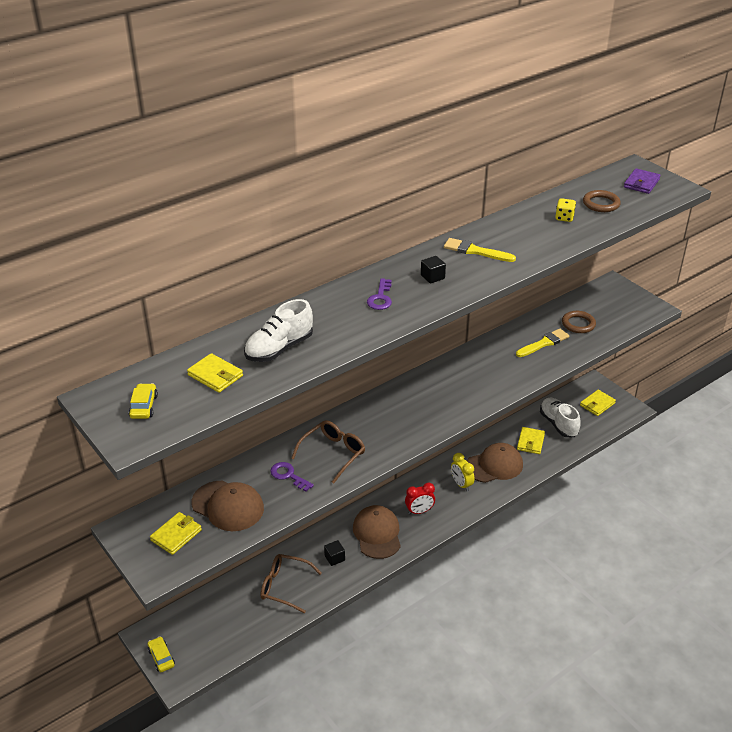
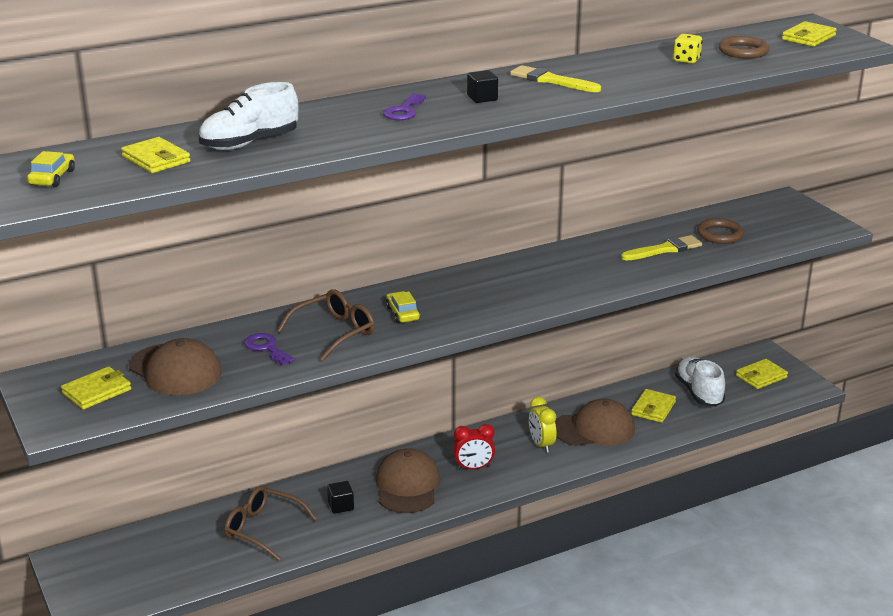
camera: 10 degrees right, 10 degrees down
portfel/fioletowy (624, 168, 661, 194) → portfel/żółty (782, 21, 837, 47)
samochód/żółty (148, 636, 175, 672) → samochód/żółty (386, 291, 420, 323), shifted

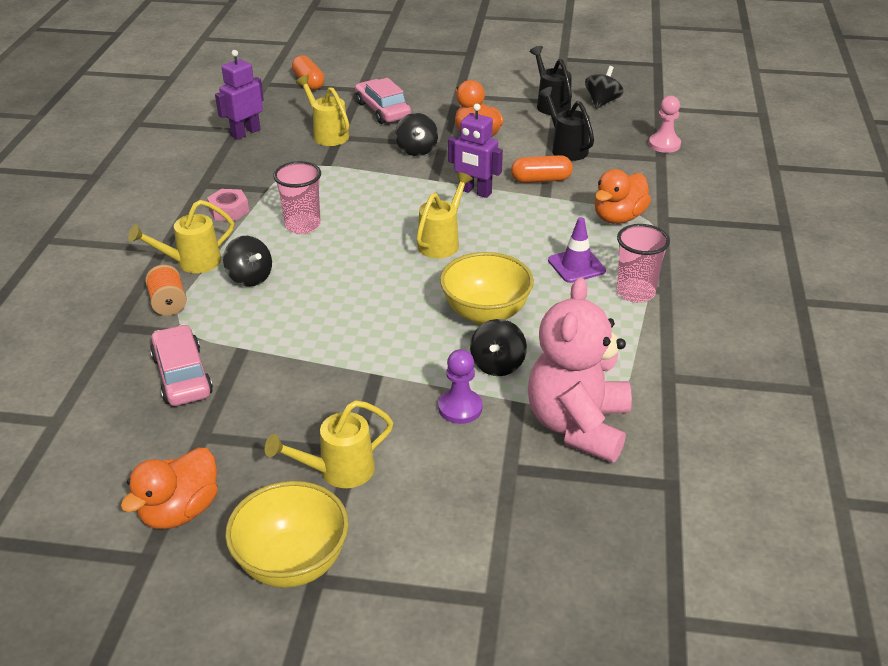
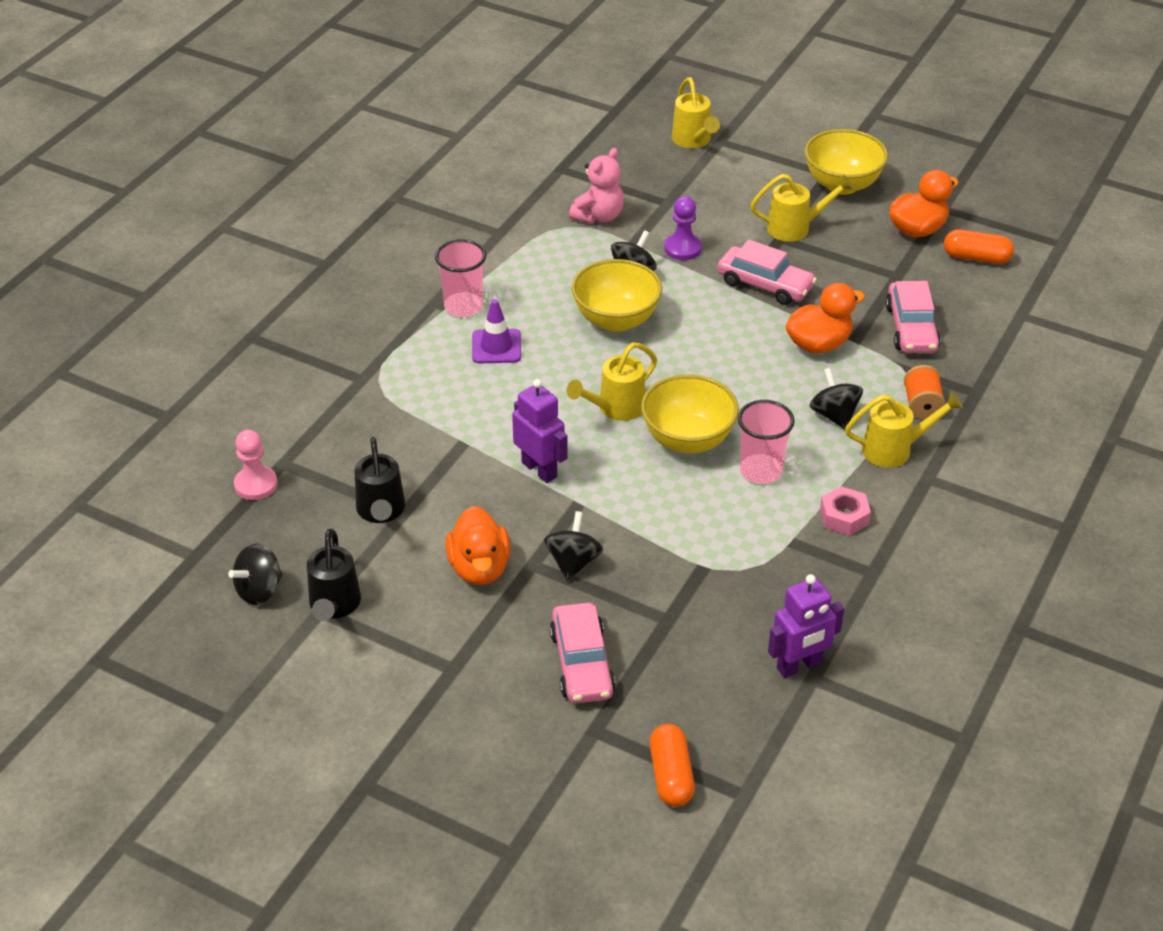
camera: 160 degrees left, 5 degrees up
konewka/żółty (296, 75, 349, 146) → konewka/żółty (672, 77, 720, 148), shifted
kapsułka/pomarańczowy (511, 155, 573, 183) → kapsułka/pomarańczowy (944, 230, 1014, 264), shifted
kaczka/pomarańczowy (595, 169, 651, 223) → kaczka/pomarańczowy (785, 283, 865, 353), shifted
miś/różowy (528, 277, 632, 463) → miś/różowy (569, 148, 624, 224), x0.60
- → samochód/różowy (717, 239, 817, 305)
- → miska/żółty (641, 374, 739, 453)

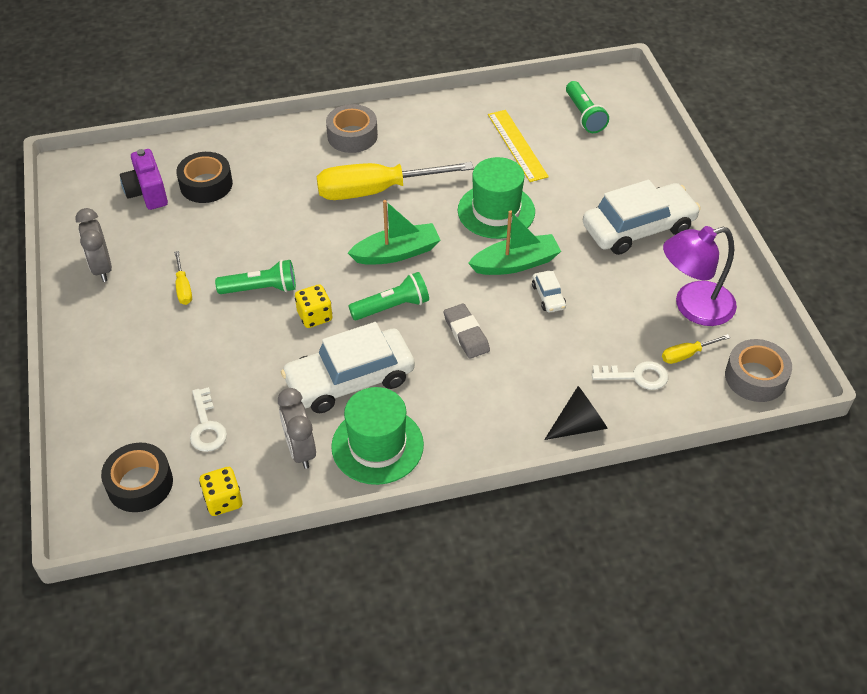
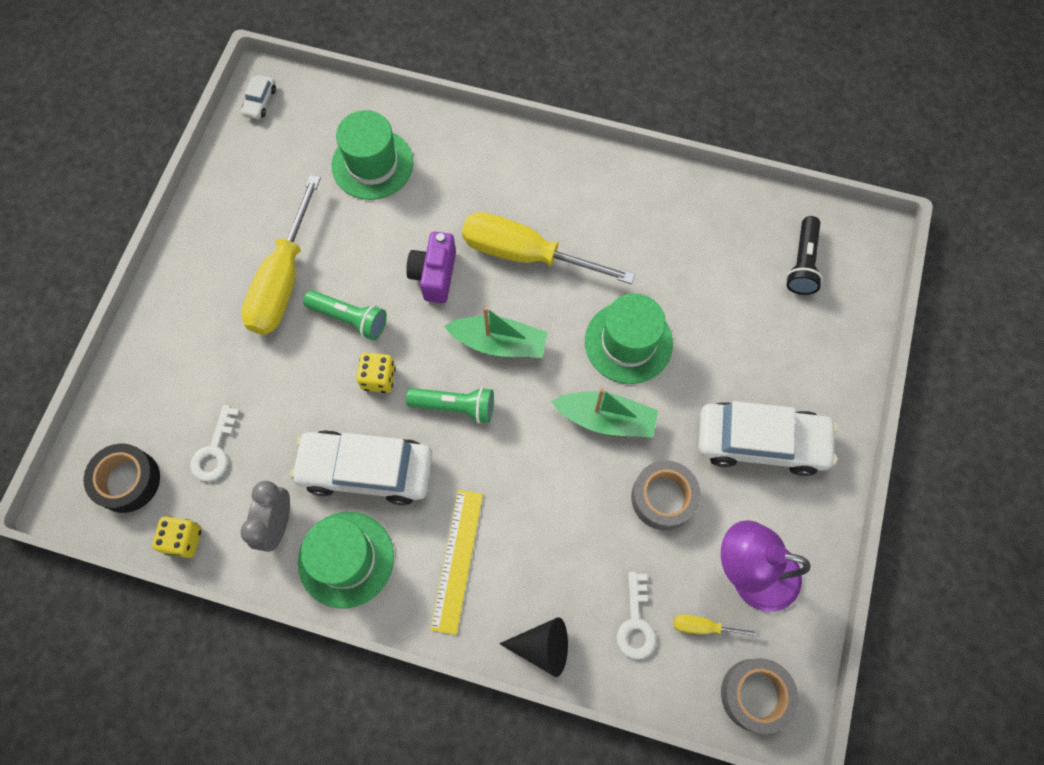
camera: 30 degrees right, 20 degrees up
latarka/zielony (566, 81, 609, 133) → latarka/czarny (786, 216, 823, 295)
taśma klejąca/szary (326, 104, 378, 153) → taśma klejąca/szary (631, 461, 701, 530), shifted
linijka/żółty (488, 110, 549, 182) → linijka/żółty (430, 490, 483, 635), shifted
aparat fotograficzny/fioletowy (120, 149, 168, 210) → aparat fotograficzny/fioletowy (406, 232, 456, 303), shifted
taśma klejąca/czarny (176, 152, 233, 203) → kapelusz/zielony (331, 110, 414, 200)
budzik/szary (75, 208, 112, 282) → -
śrubokręt/żółty (174, 251, 192, 305) → śrubokręt/żółty (241, 175, 321, 334), x2.38
samochód/biały (532, 271, 566, 313) → samochód/biały (241, 75, 276, 119), shifted
gumka do mazania/szary (443, 303, 490, 359) → -
klucz/biały (592, 361, 668, 390) → klucz/biały (617, 572, 656, 660), 60 degrees clockwise

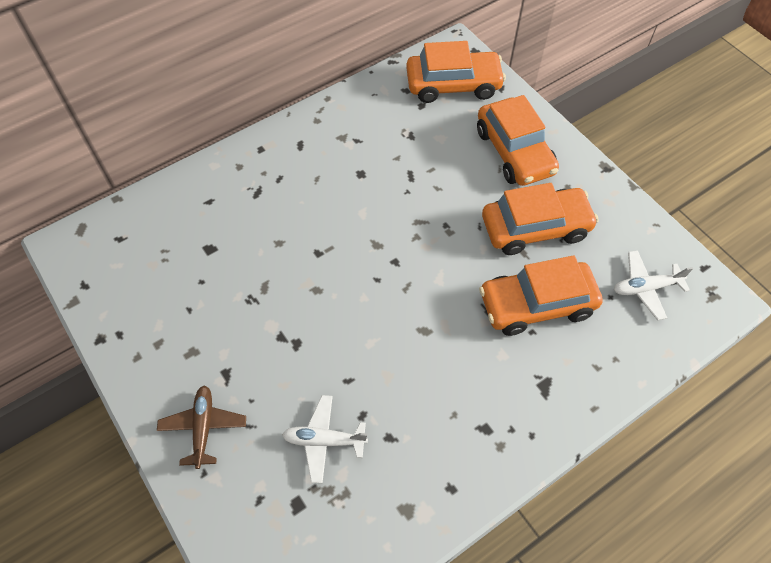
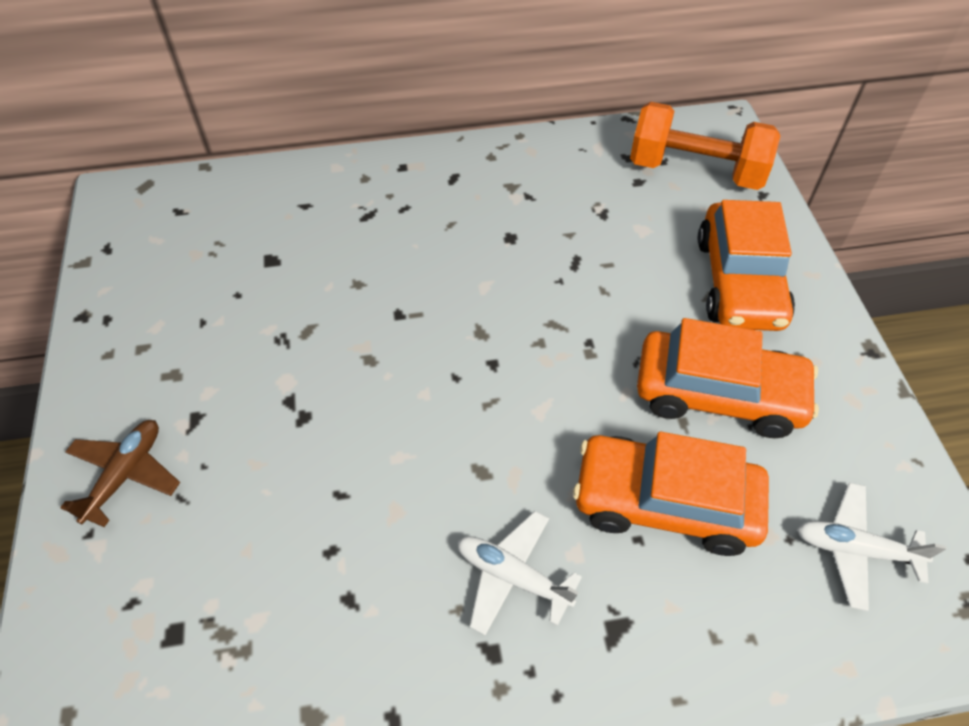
camera: 25 degrees right, 5 degrees down
samochód/pomarańczowy (406, 41, 506, 103) → hantel/pomarańczowy (630, 102, 780, 190)
samolot/biały (282, 395, 368, 483) → samolot/biały (458, 511, 582, 636), shifted

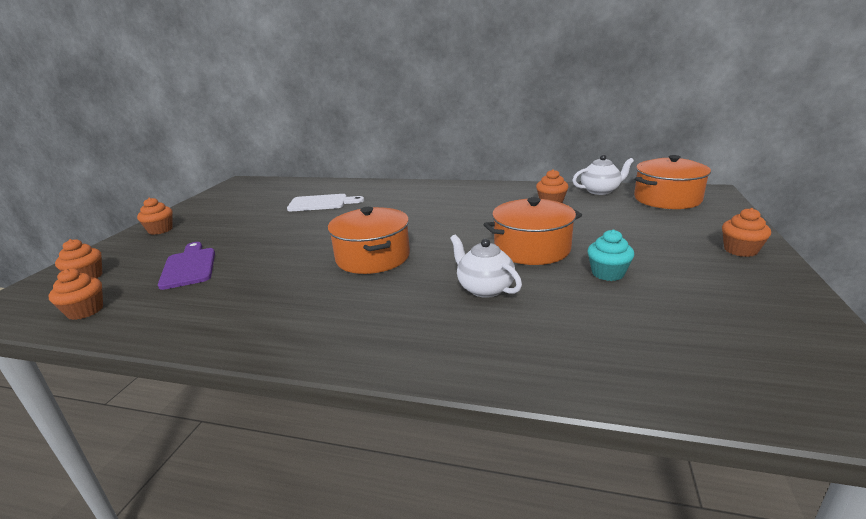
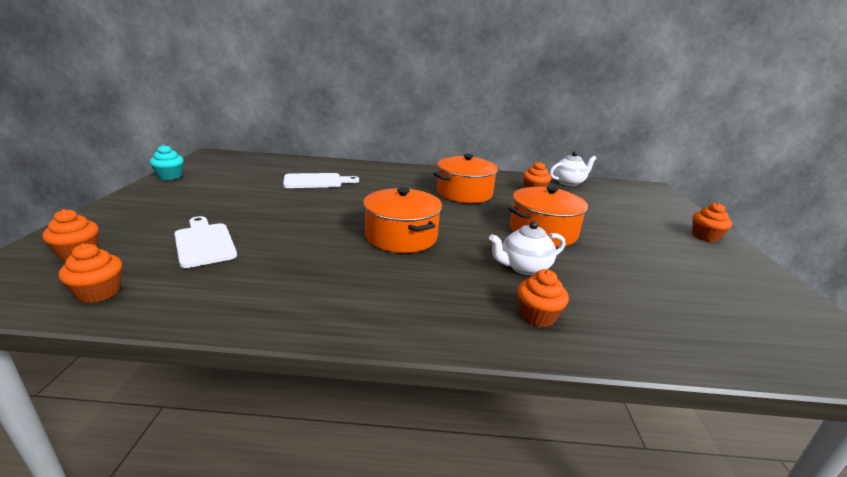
camera: 15 degrees left, 0 degrees up
garnek/pomarańczowy (634, 155, 711, 209) → garnek/pomarańczowy (433, 154, 498, 203), shifted
muffinka/pomarańczowy (137, 198, 173, 235) → muffinka/pomarańczowy (517, 269, 569, 327), shifted
muffinka/turkusowy (587, 229, 634, 281) → muffinka/turkusowy (150, 145, 184, 180), shifted
imbryk/biały (450, 235, 522, 298) → imbryk/biały (489, 221, 565, 275), 60 degrees counterclockwise
deska do krojenia/fioletowy (158, 242, 215, 290) → deska do krojenia/biały (174, 216, 237, 268)

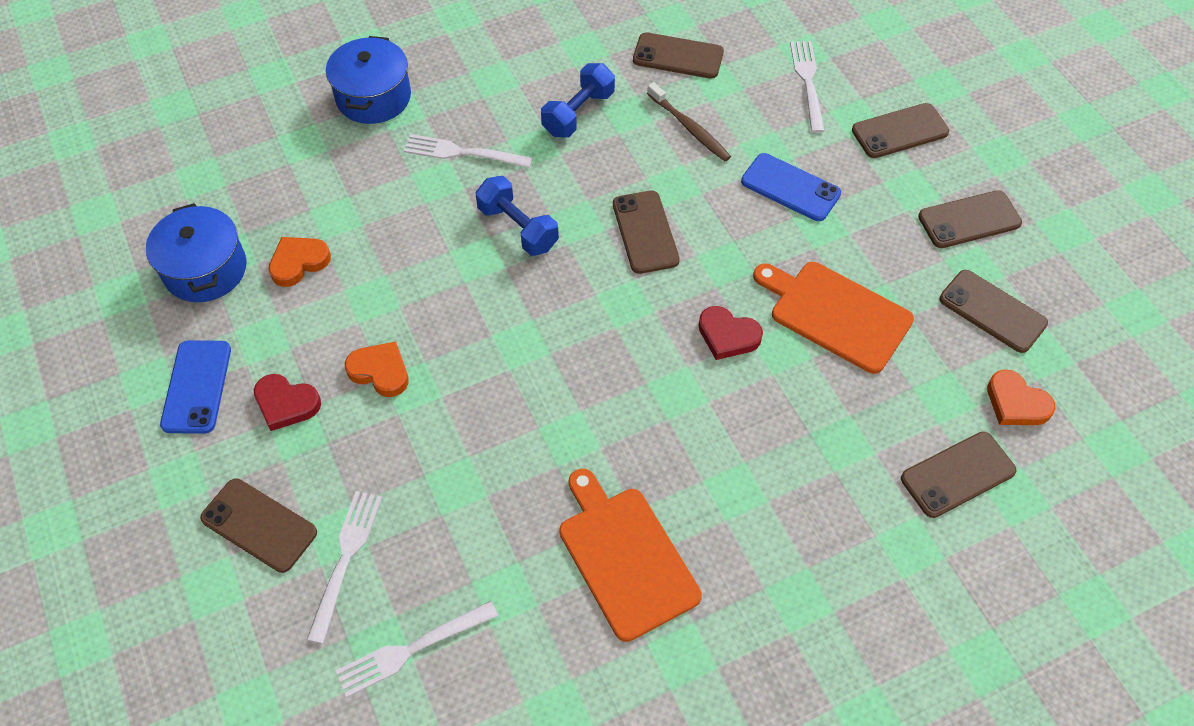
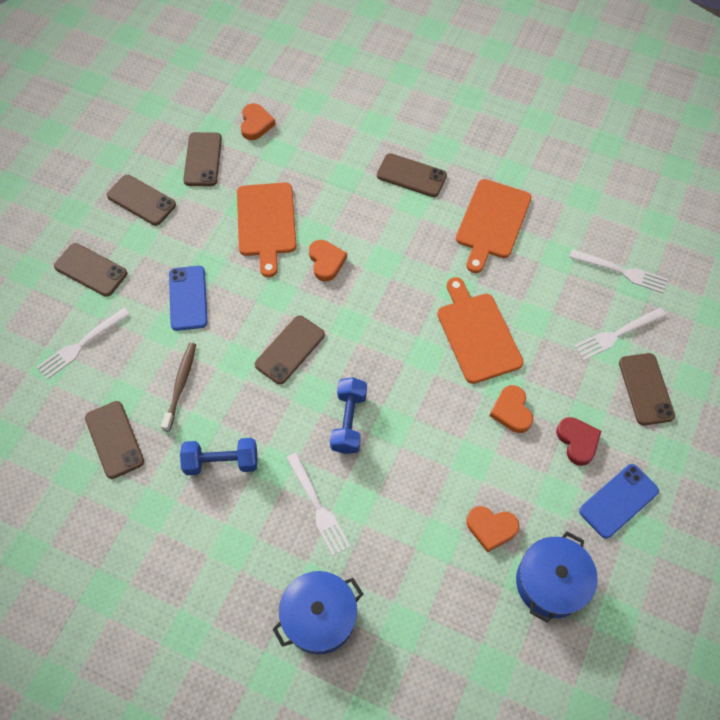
camera: 130 degrees left, 5 degrees up
serce/czerwony (698, 306, 763, 360) → serce/pomarańczowy (309, 240, 347, 281)
telefon/brązowy (901, 432, 1016, 518) → telefon/brązowy (377, 153, 447, 197), shifted
- → deska do krojenia/pomarańczowy (437, 277, 523, 384)

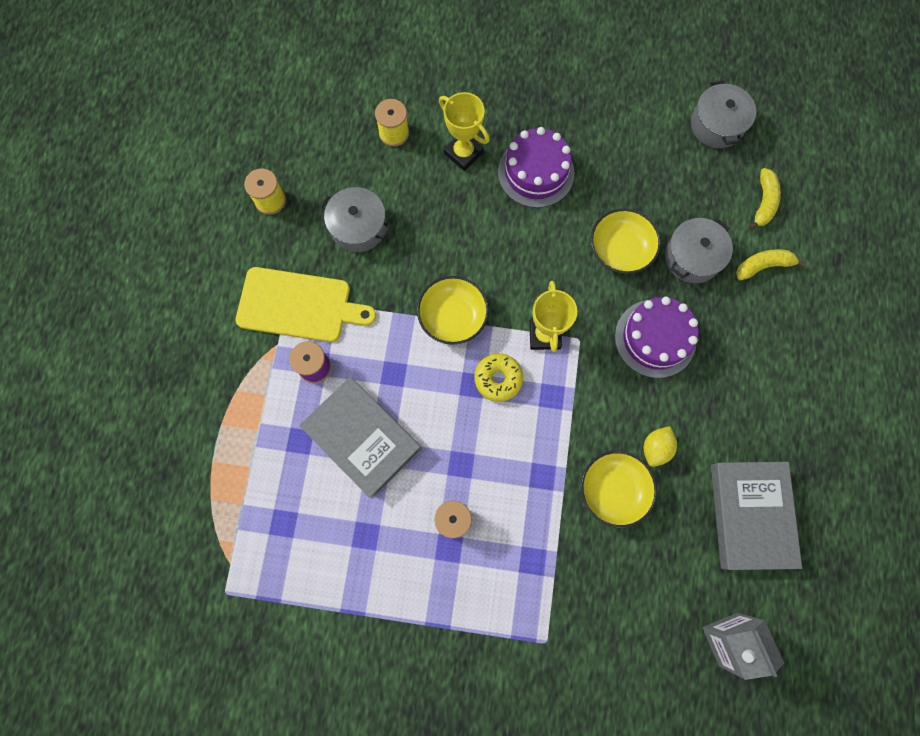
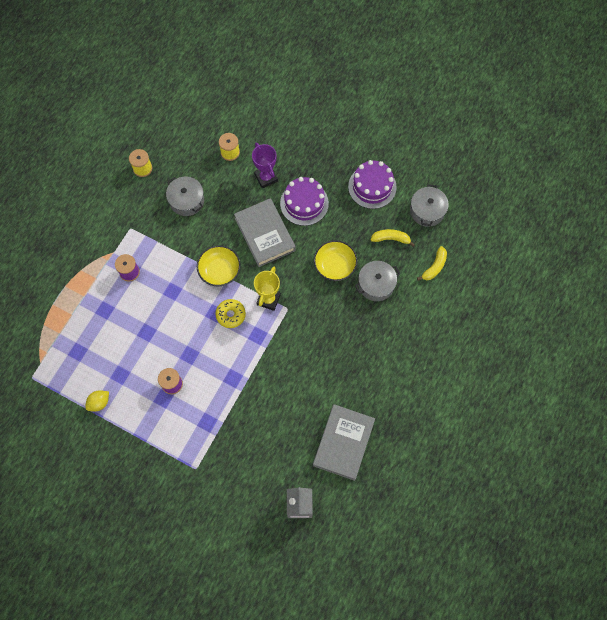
camera: 20 degrees right, 5 degrees down
puchar/żółty (439, 92, 490, 171) → puchar/fioletowy (252, 143, 278, 188)
banan/żółty (736, 249, 806, 280) → banan/żółty (371, 229, 415, 247), shifted
deska do krojenia/żółty (236, 267, 376, 342) → -
tort/fioletowy (615, 297, 699, 378) → tort/fioletowy (348, 160, 397, 209), shifted
książka/szary (299, 377, 421, 499) → książka/szary (234, 198, 296, 267), shifted
cytryna/żółty (644, 426, 677, 467) → cytryna/żółty (85, 390, 109, 412), shifted
miska/żółty (581, 451, 657, 528) → -

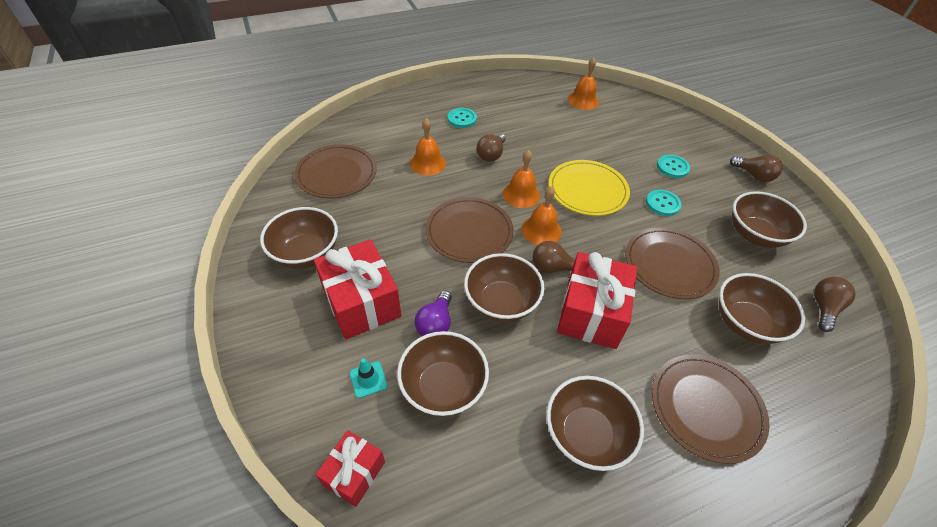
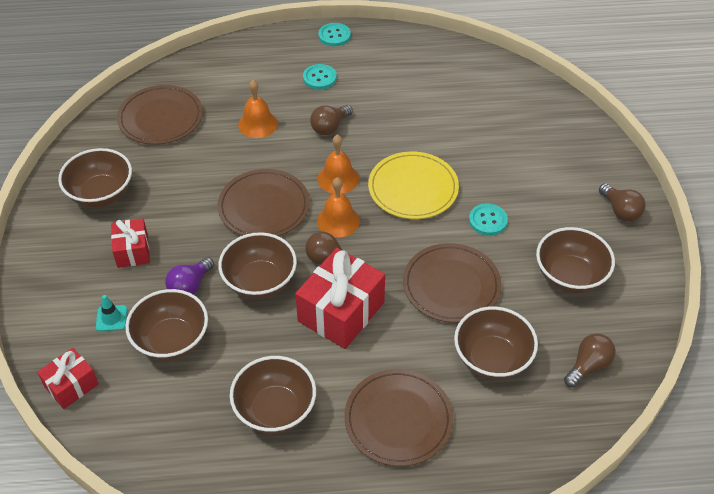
camera: 20 degrees right, 0 degrees up
dzwonek/pomarańczowy (568, 57, 599, 110) → -
guzik/turkusowy (657, 155, 690, 178) → guzik/turkusowy (318, 23, 351, 46), shifted
prezent/czerwony (314, 239, 401, 340) → prezent/czerwony (111, 218, 150, 268), x0.57

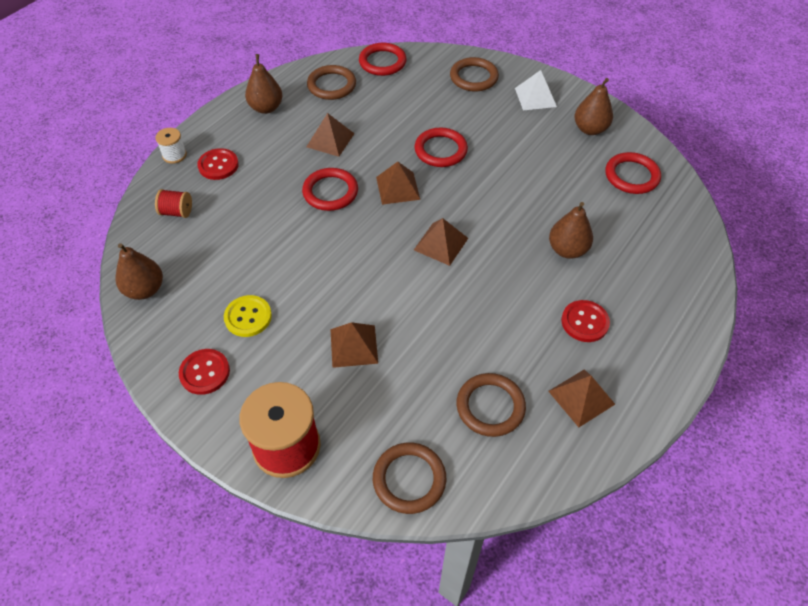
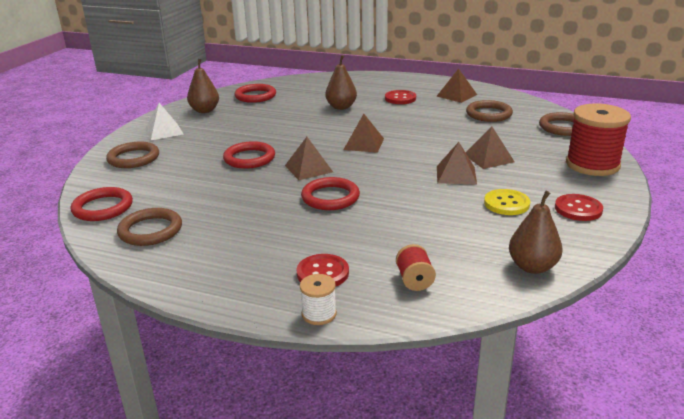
camera: 105 degrees left, 25 degrees down
gruszka/brązowy (245, 54, 283, 114) → -
piramida/brązowy (306, 113, 354, 157) → piramida/brązowy (437, 142, 477, 185), shifted

